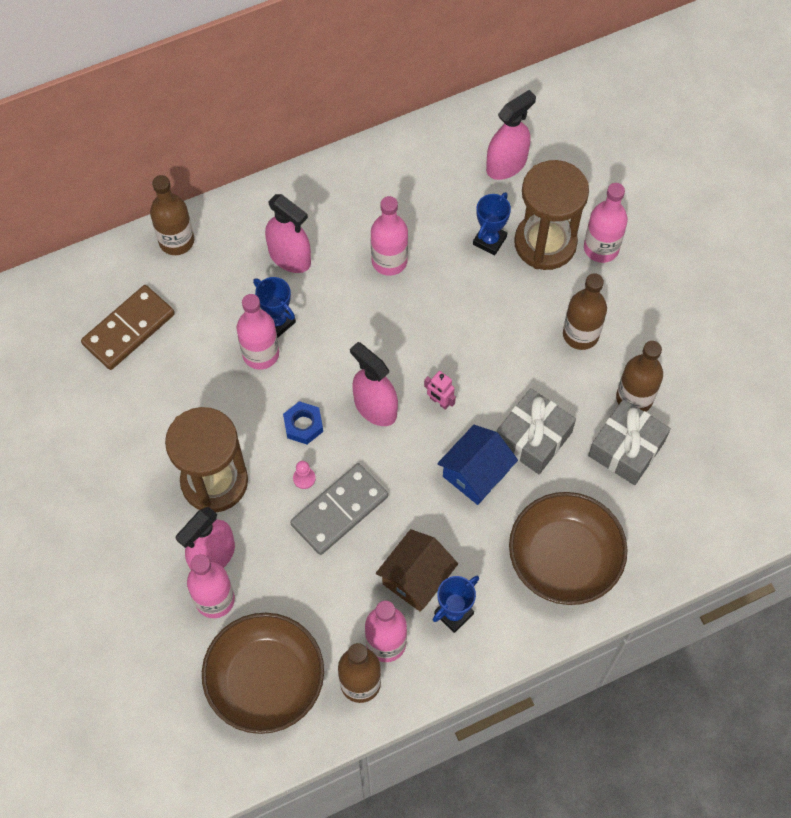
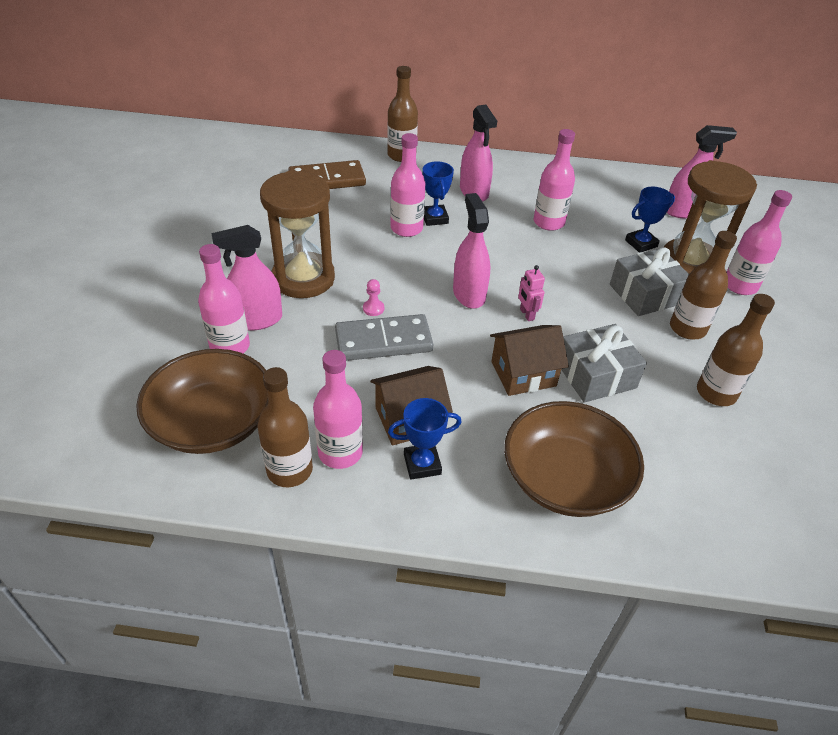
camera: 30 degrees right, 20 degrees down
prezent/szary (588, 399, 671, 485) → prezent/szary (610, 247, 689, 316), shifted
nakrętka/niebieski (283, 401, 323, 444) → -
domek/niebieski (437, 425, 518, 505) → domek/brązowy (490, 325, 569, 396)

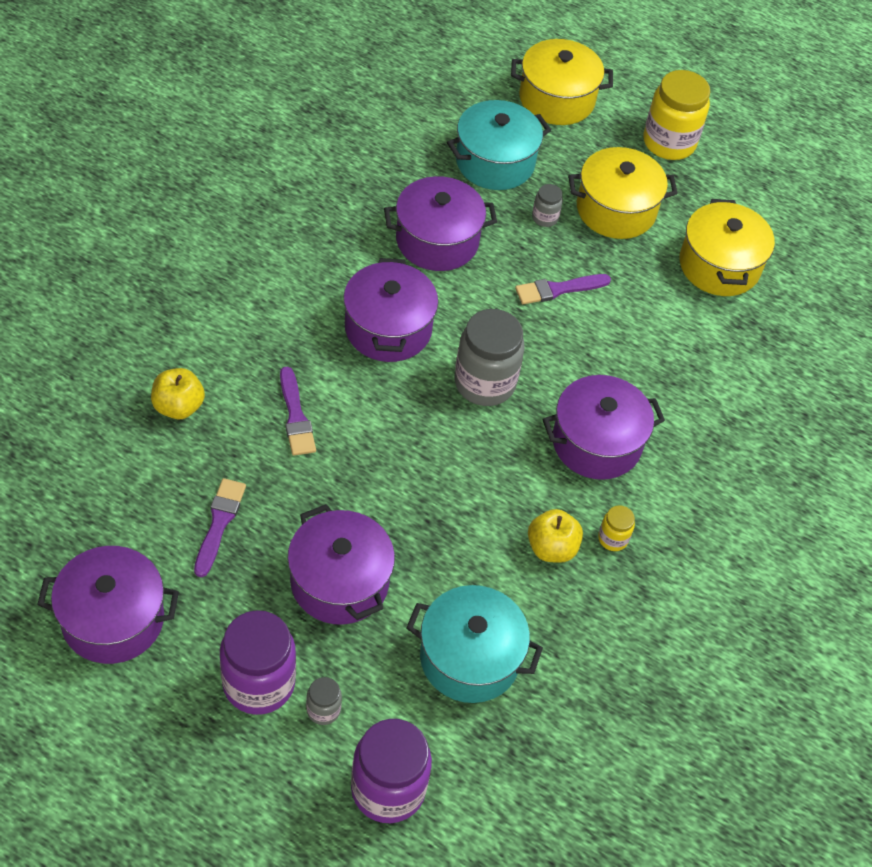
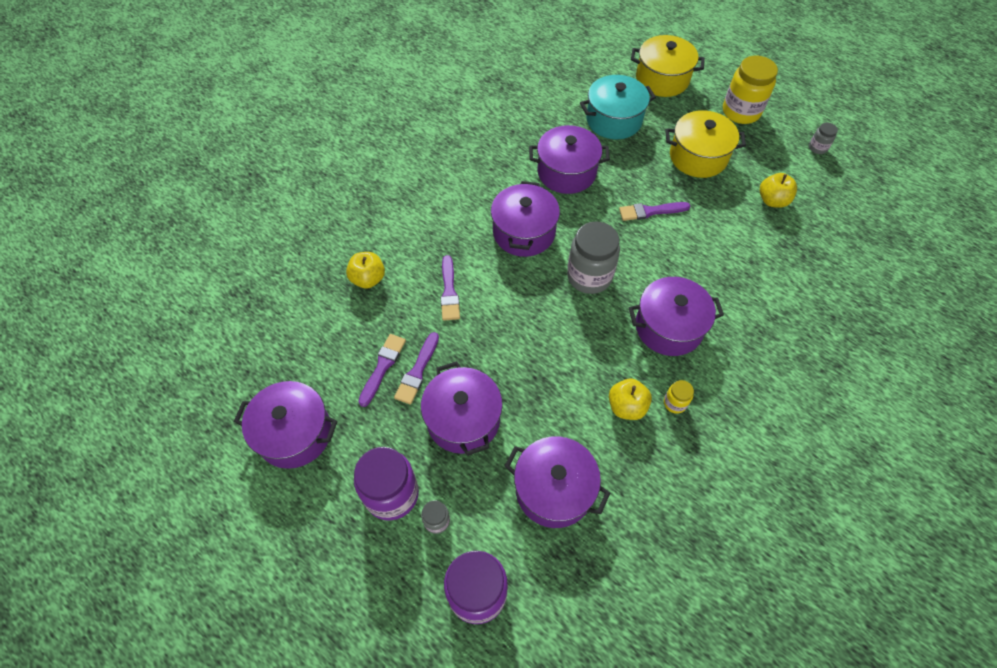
camera: 15 degrees right, 5 degrees up
słoik/szary (532, 184, 563, 227) → słoik/szary (809, 123, 838, 154), shifted
garnek/żółty (680, 199, 775, 296) → jabłko/żółty (759, 173, 797, 208)
garnek/turkusowy (406, 585, 543, 703) → garnek/fioletowy (505, 436, 610, 528)
- → pędzel/fioletowy (394, 332, 439, 405)

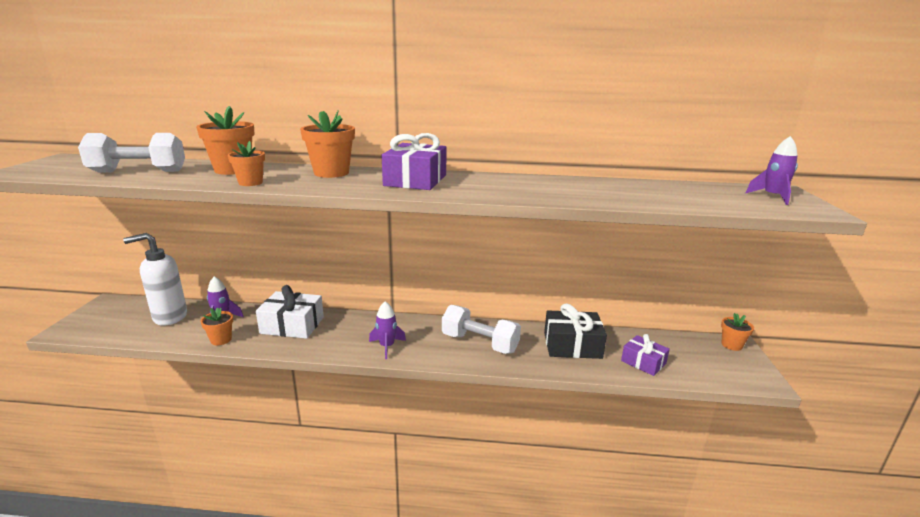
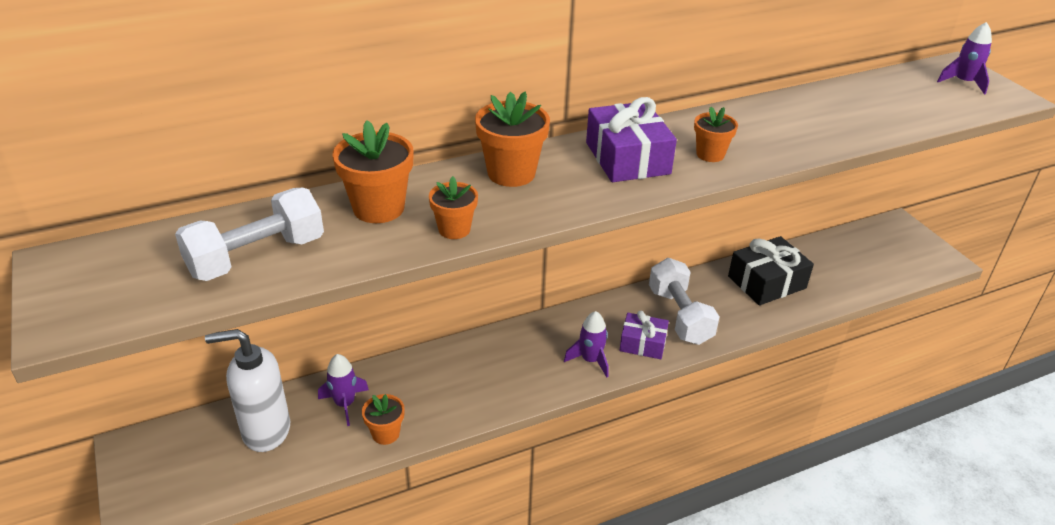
camera: 30 degrees left, 15 degrees up
dozownik mydła/biały (123, 233, 187, 326) → dozownik mydła/biały (205, 329, 290, 452), 45 degrees clockwise
prezent/biały (256, 285, 324, 339) → -
hantel/biały (442, 305, 521, 354) → hantel/biały (649, 258, 720, 345), 75 degrees clockwise
doniczka/pomarańczowy (721, 313, 754, 351) → doniczka/pomarańczowy (694, 107, 738, 162), shifted
prezent/fioletowy (621, 334, 670, 376) → prezent/fioletowy (620, 311, 669, 359), shifted

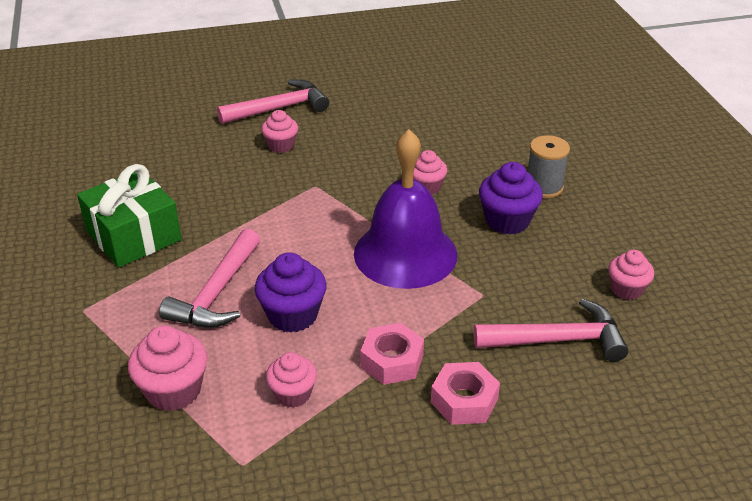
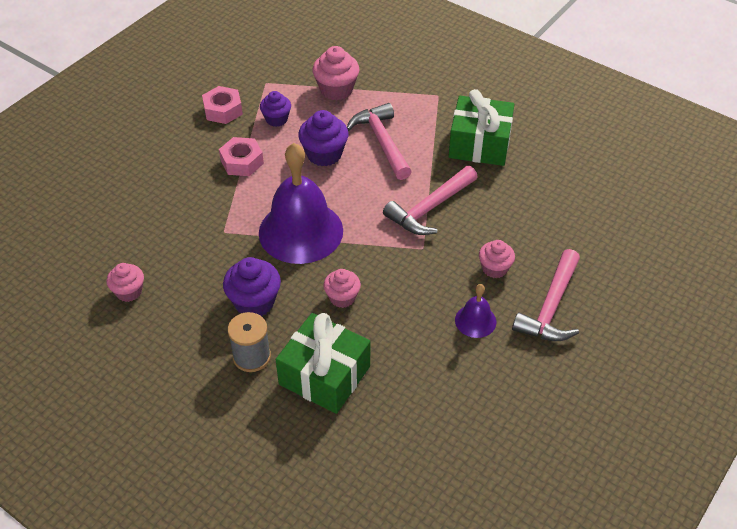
camera: 140 degrees right, 10 degrees up
młotek/różowy (473, 299, 628, 362) → młotek/różowy (383, 166, 477, 235), shifted
muffinka/różowy (266, 352, 317, 408) → muffinka/fioletowy (260, 91, 291, 127)
nakrętka/różowy (431, 362, 500, 425) → nakrętka/różowy (202, 86, 243, 124), shifted
- → dzwonek/fioletowy (455, 284, 496, 338)
- → prezent/zielony (275, 313, 370, 414)

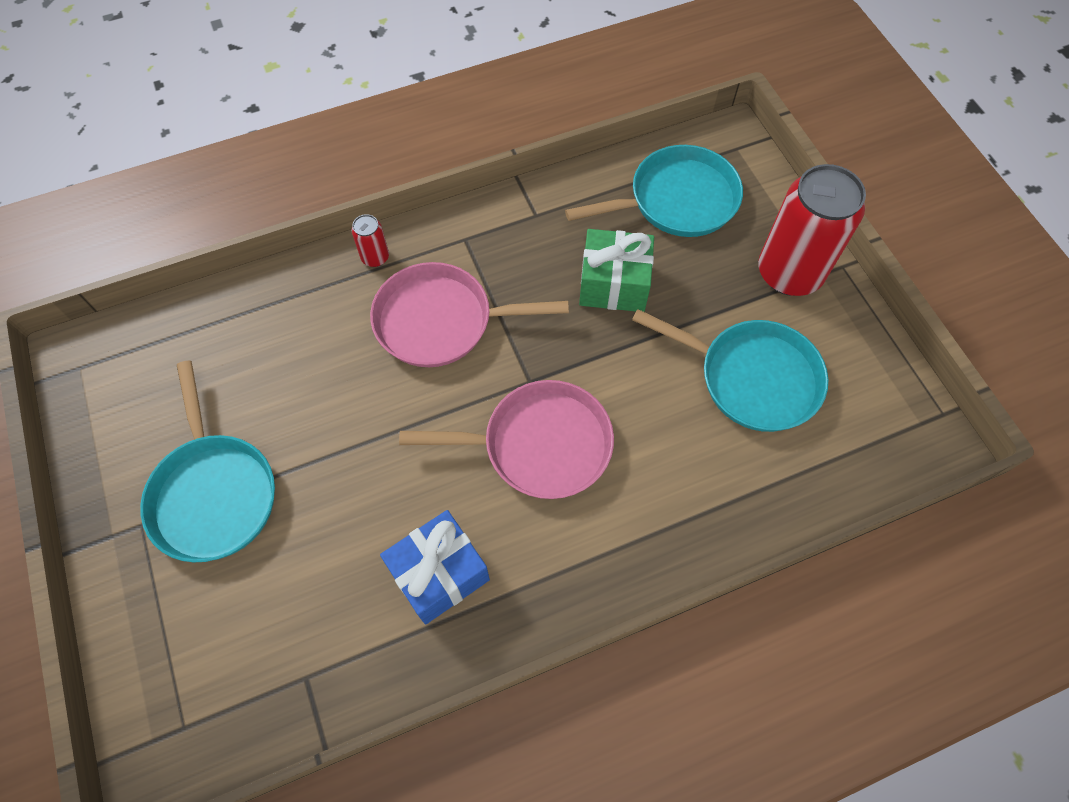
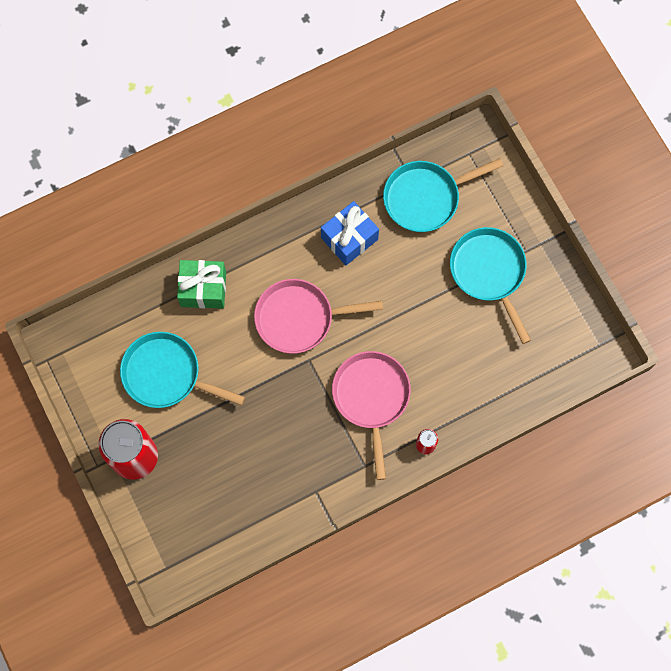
camera: 175 degrees right, 10 degrees up
patelnia/turkusowy (565, 145, 743, 237) → patelnia/turkusowy (383, 158, 503, 232), shifted
prezent/zielony (579, 229, 654, 312) → prezent/zielony (177, 260, 226, 309), shifted
patelnia/różowy (370, 262, 569, 367) → patelnia/różowy (332, 351, 411, 480), 90 degrees counterclockwise

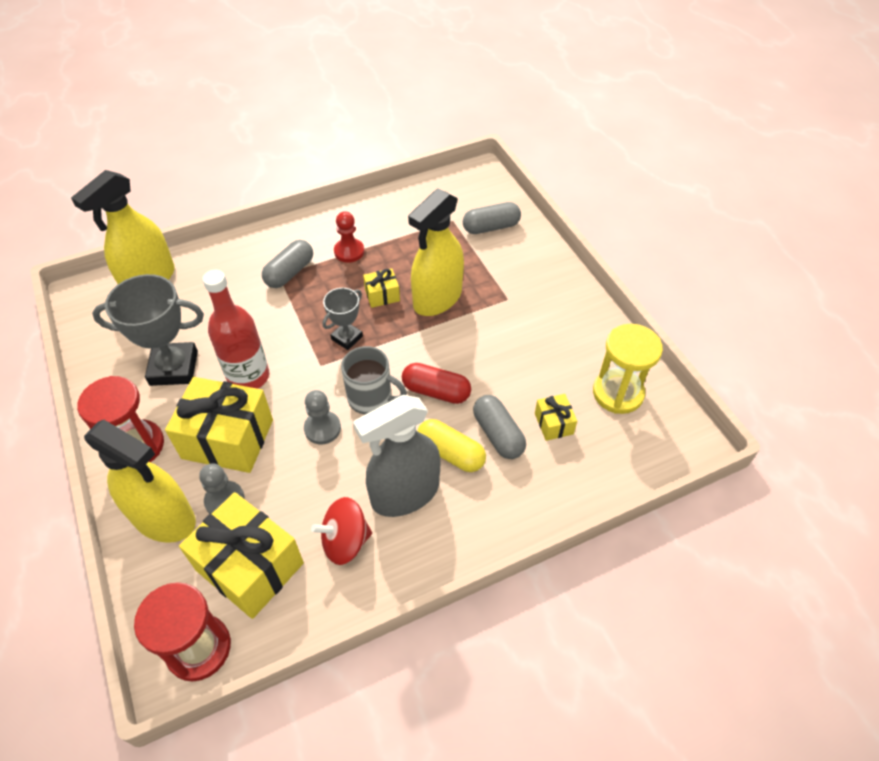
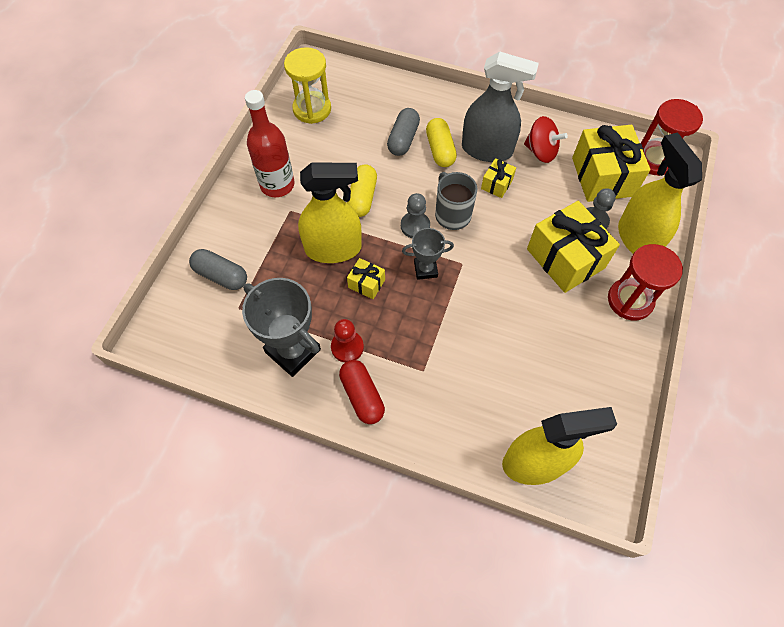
camera: 135 degrees left, 10 degrees up
kapsułka/szary (262, 240, 313, 288) → -
butelka/czerwony (203, 270, 269, 389) → butelka/czerwony (245, 90, 294, 197), shifted
puchar/szary (92, 274, 204, 386) → puchar/szary (242, 278, 321, 377), shifted
kapsułka/czerwony (402, 363, 471, 404) → kapsułka/czerwony (339, 360, 385, 424), shifted
pionek/szary (304, 390, 341, 444) → pionek/szary (401, 193, 430, 238), shifted
prezent/żółty (535, 394, 577, 441) → prezent/żółty (481, 158, 516, 198), shifted
- → kapsułka/żółty (347, 164, 377, 217)

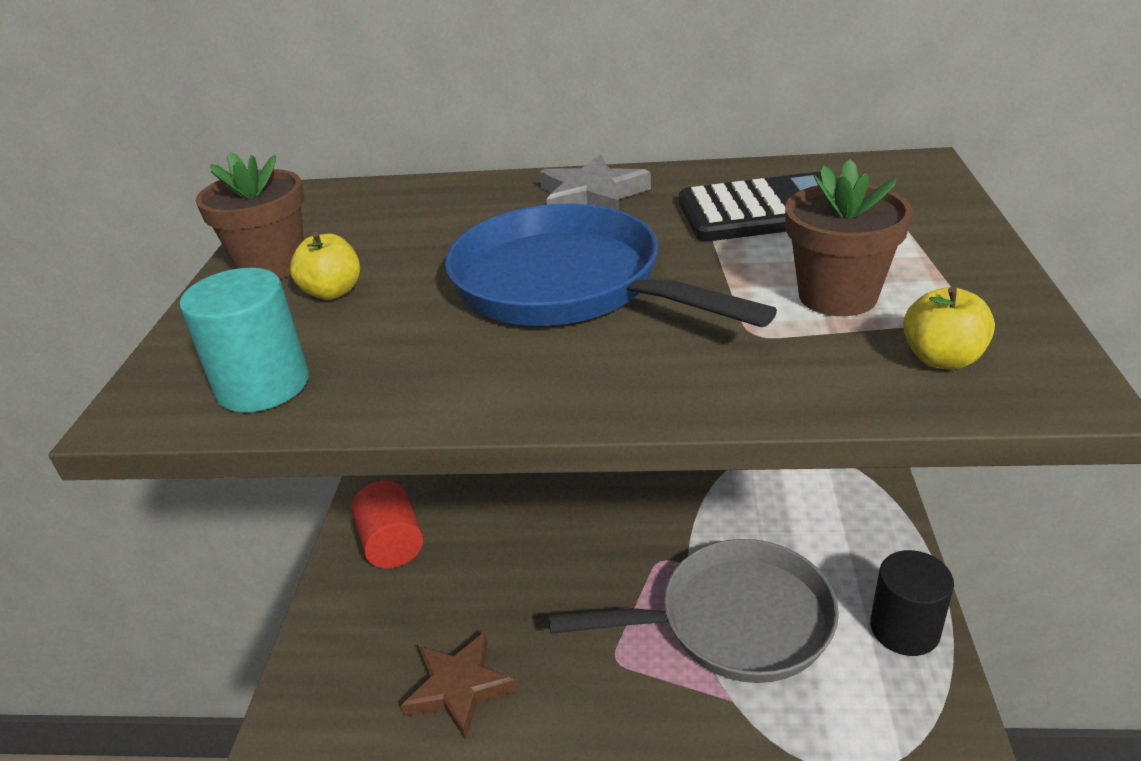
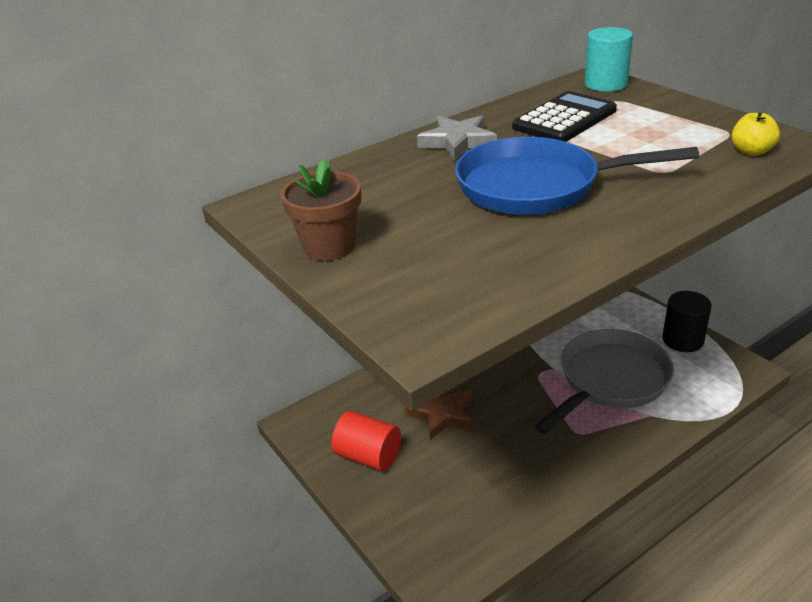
camera: 40 degrees left, 0 degrees up
doniczka/brązowy (785, 159, 913, 316) → -
jabłko/żółty (290, 232, 360, 300) → -
walec/turkusowy (179, 268, 309, 413) → walec/turkusowy (585, 27, 633, 92), shifted
gwiazda/brązowy (401, 632, 517, 740) → gwiazda/brązowy (404, 390, 473, 440), shifted

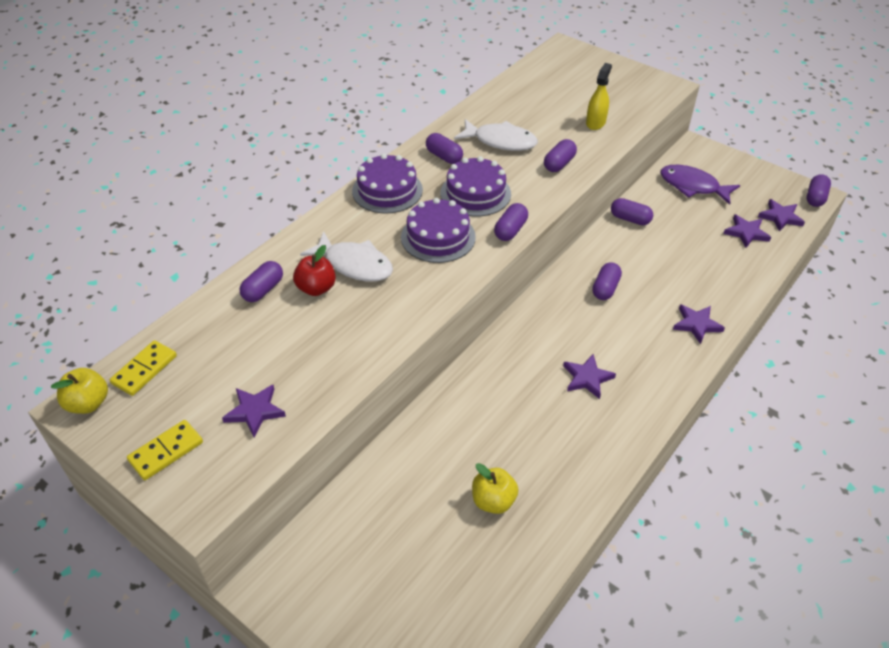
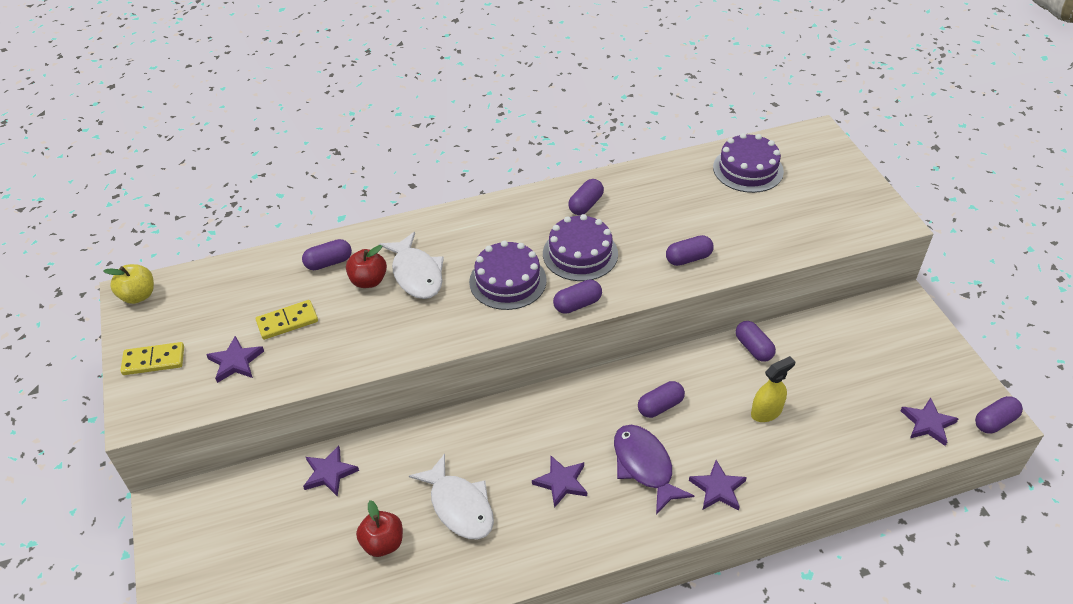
camera: 35 degrees right, 0 degrees up
spryskiwacz/żółty (586, 63, 612, 130) → spryskiwacz/żółty (751, 356, 795, 422), shifted
ryba/biały (454, 119, 538, 151) → ryba/biały (409, 453, 494, 539), shifted
kapsułka/fioletowy (426, 133, 463, 164) → kapsułka/fioletowy (568, 179, 604, 215), 45 degrees clockwise
tort/fioletowy (352, 153, 423, 214) → tort/fioletowy (713, 133, 784, 193), shifted
ryba/fioletowy (660, 165, 740, 205) → ryba/fioletowy (614, 425, 694, 514), shifted
gwiazda/fioletowy (723, 214, 771, 248) → gwiazda/fioletowy (303, 445, 359, 497), shifted
kostka domina/żółty (110, 340, 177, 396) → kostka domina/żółty (256, 300, 318, 340), shifted
jabłko/żółty (472, 463, 518, 514) → jabłko/czerwony (356, 500, 403, 557)

